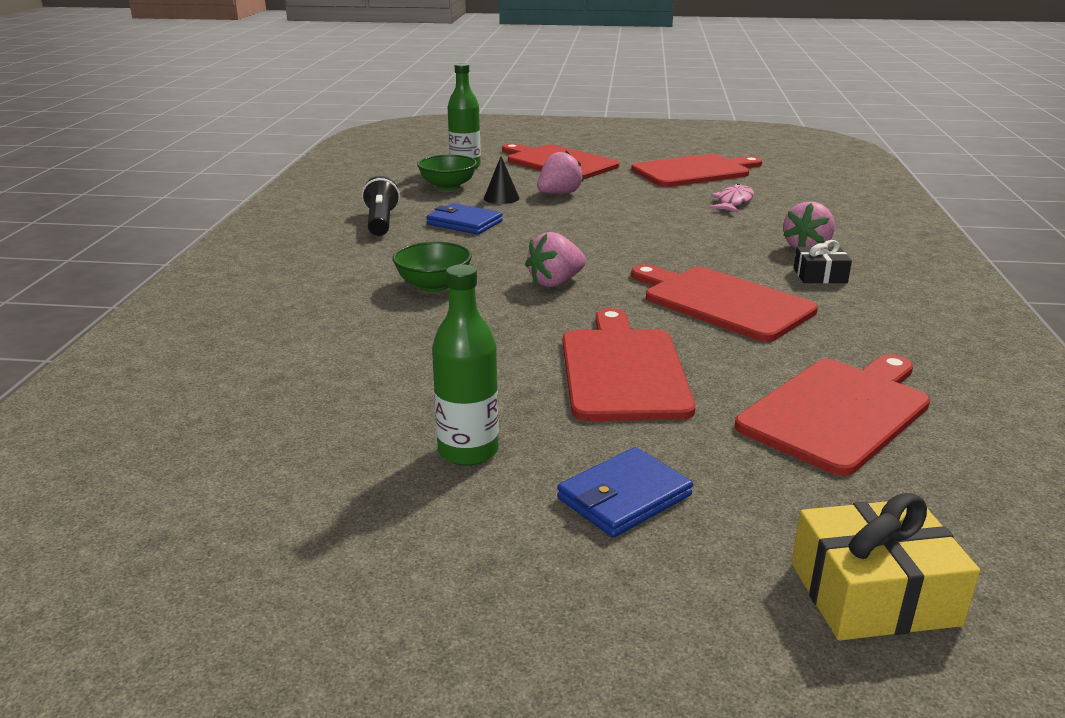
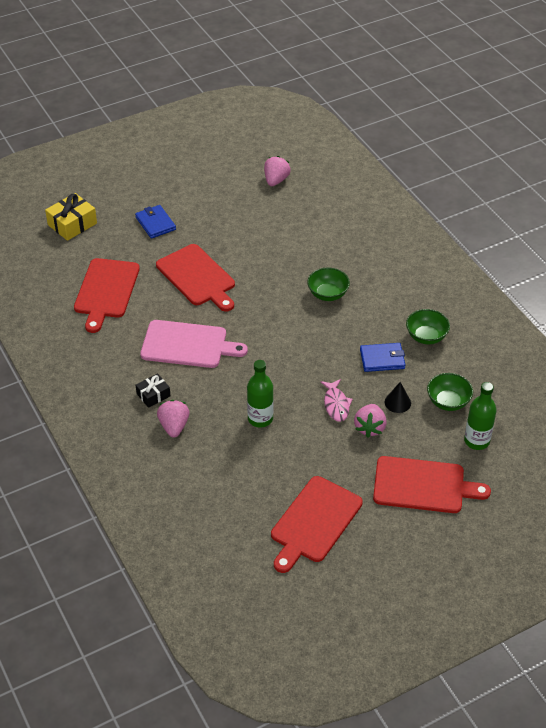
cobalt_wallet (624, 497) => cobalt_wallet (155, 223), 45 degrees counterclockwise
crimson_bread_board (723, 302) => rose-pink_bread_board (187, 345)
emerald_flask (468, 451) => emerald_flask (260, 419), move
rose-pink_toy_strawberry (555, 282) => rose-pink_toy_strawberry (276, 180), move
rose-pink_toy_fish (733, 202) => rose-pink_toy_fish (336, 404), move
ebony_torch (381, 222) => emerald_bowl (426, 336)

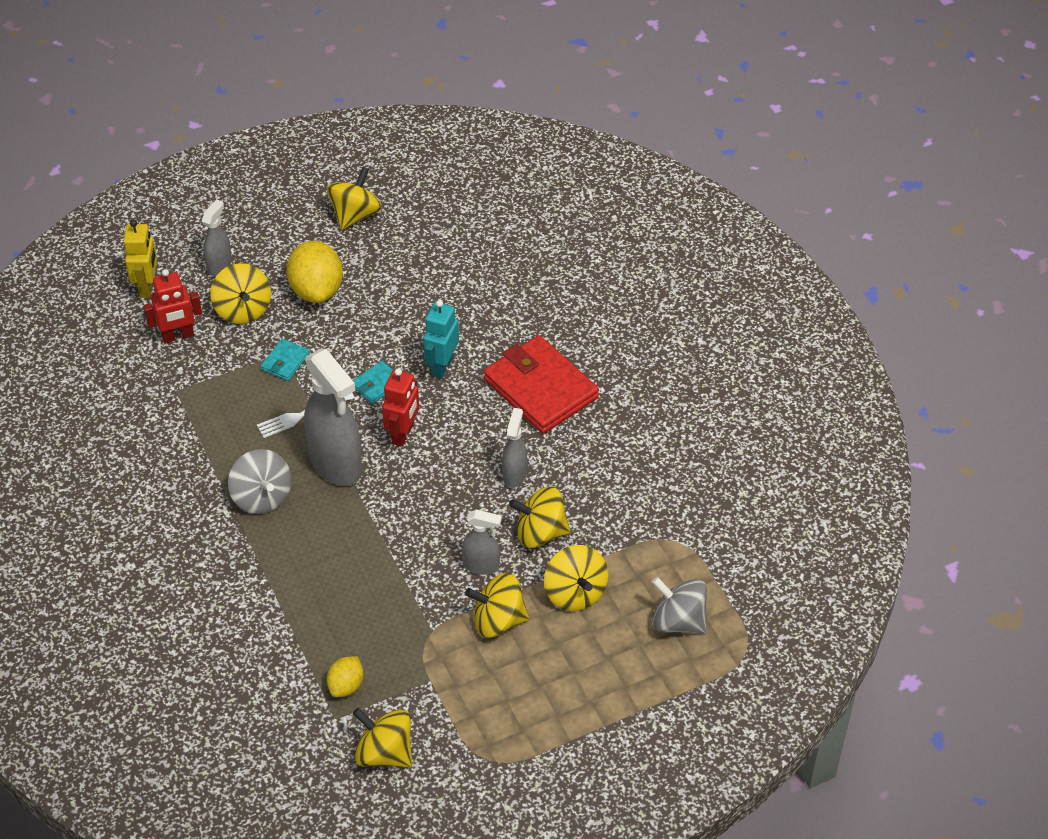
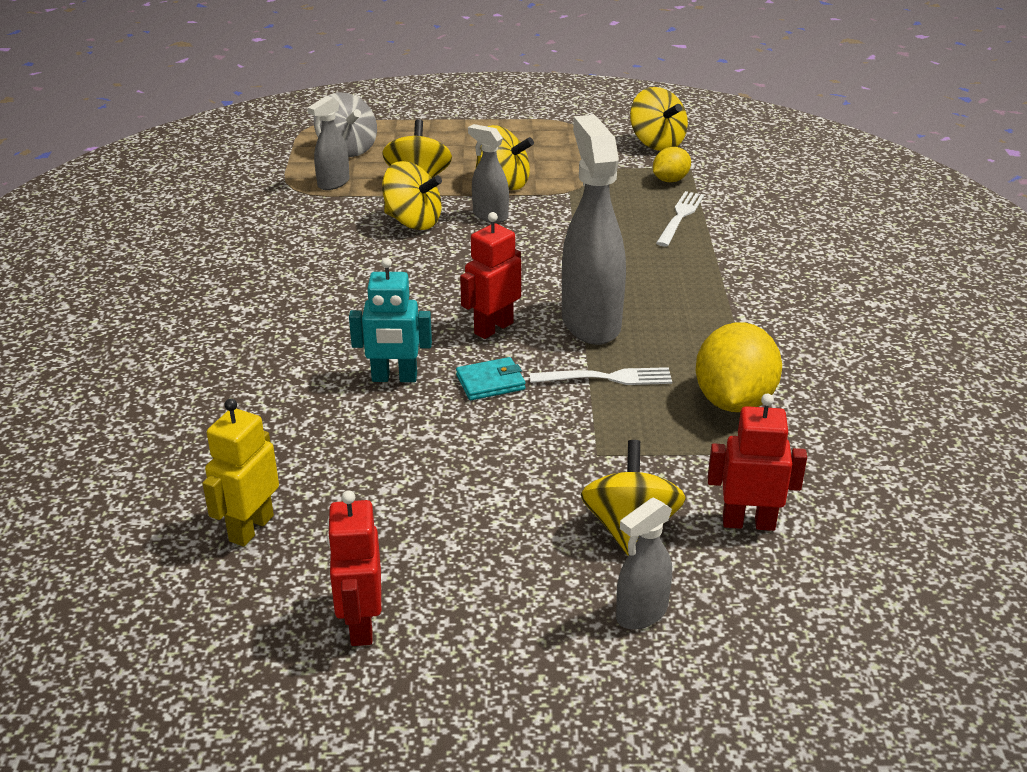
golden_toy_robot (147, 286) => golden_toy_robot (251, 528), move
grey_spray_cleaner (514, 474) => grey_spray_cleaner (333, 183), move
golden_spinning_top (355, 215) => crimson_toy_robot (360, 625)
turquoise_toy_robot (442, 366) => turquoise_toy_robot (394, 378), 45 degrees clockwise
nothing => pure_white_fork (680, 216)
golden_lemon (317, 290) => golden_lemon (733, 401), move
grey_spinning_top (262, 497) => nothing
turquoise_wallet (285, 362) => nothing
crimson_wallet (540, 388) => nothing

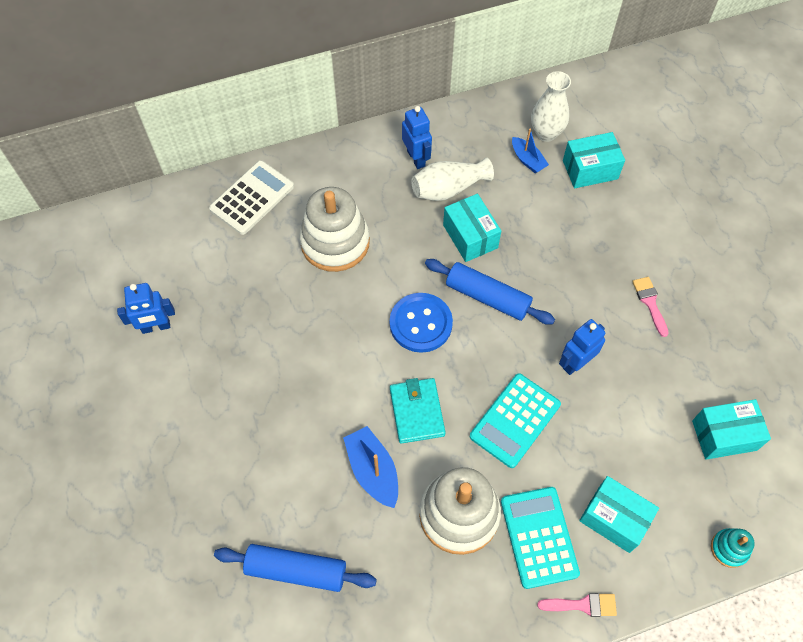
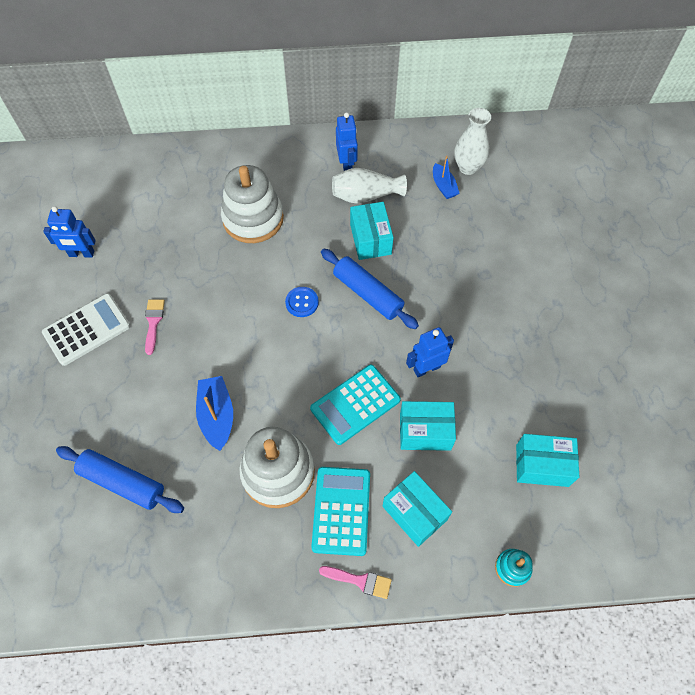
pure_white_calculator (252, 198) => pure_white_calculator (87, 329), move
rose-pink_brush (650, 303) => rose-pink_brush (153, 322), move
cobalt_sewing_button (421, 323) => cobalt_sewing_button (302, 302), x0.59
turquoise_package (590, 169) => turquoise_package (425, 431), move
turquoise_wallet (417, 412) => nothing

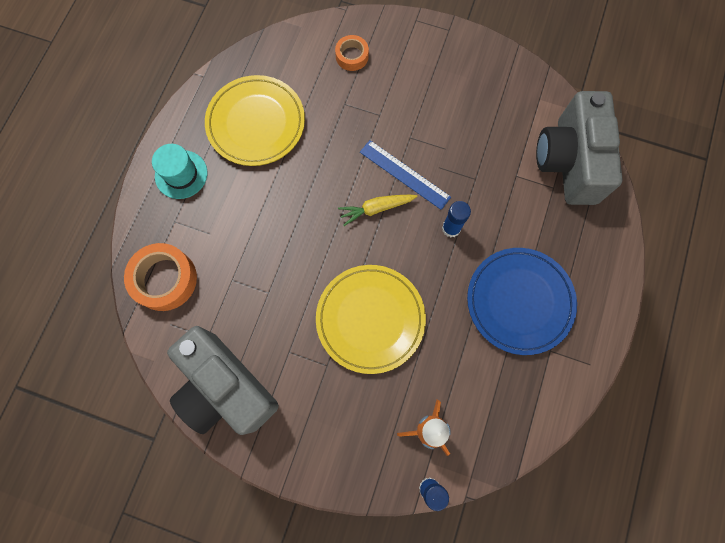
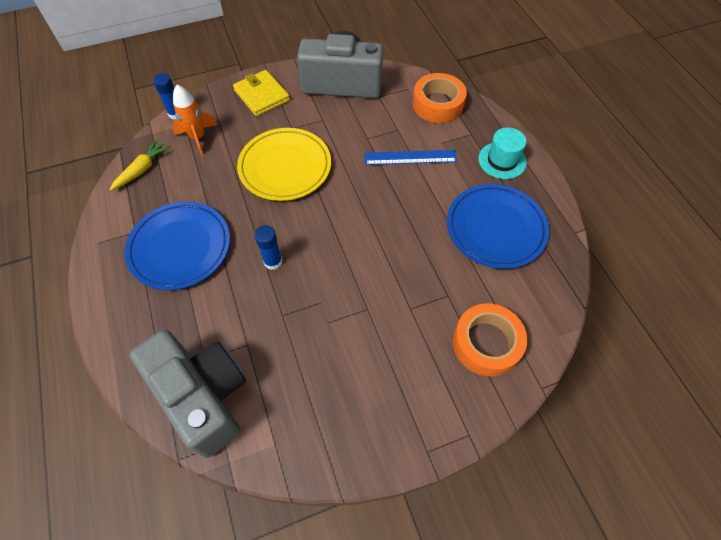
golden_root_vegetable (376, 209) => golden_root_vegetable (142, 170), move
nothing => golden_wallet (261, 95)
cobalt_straightedge (404, 174) => cobalt_straightedge (410, 157), move
golden_flat_dish (256, 123) => cobalt_flat_dish (495, 228)
orange_tape (352, 56) => orange_tape (486, 343), x1.73

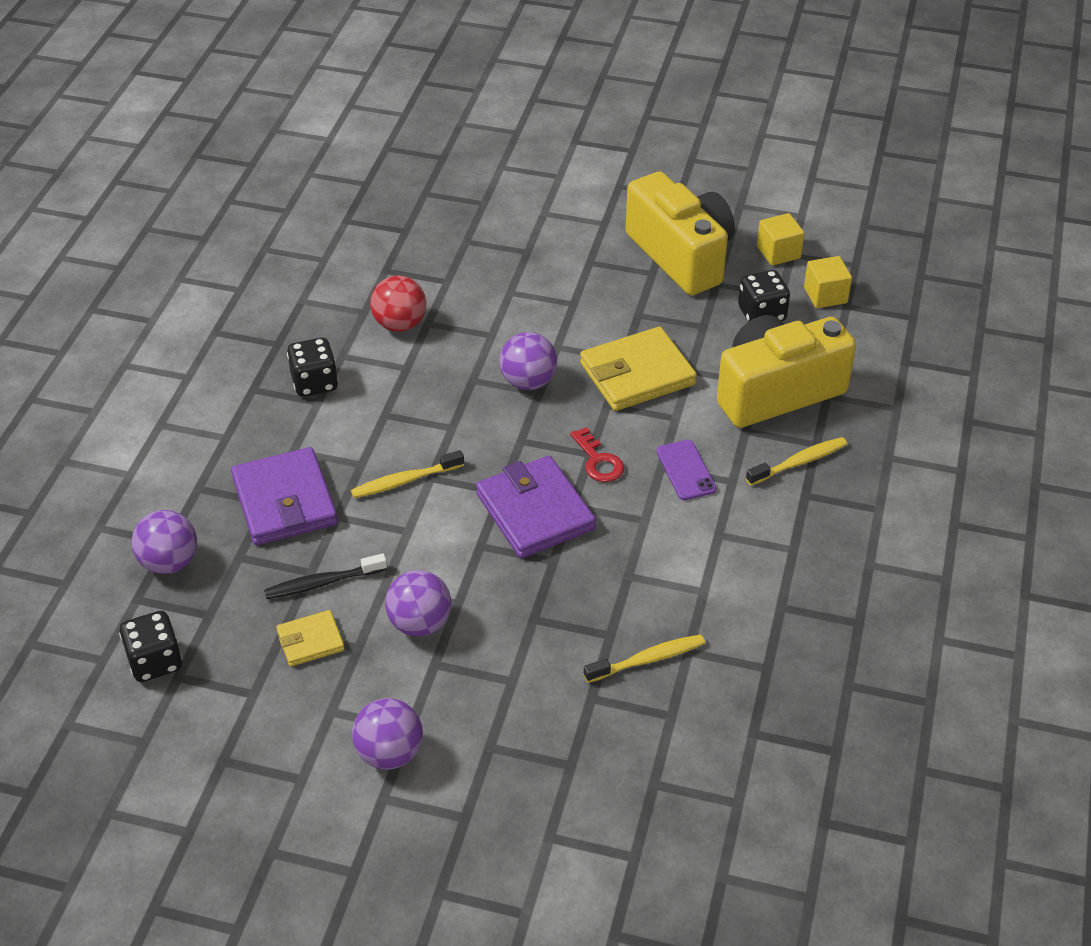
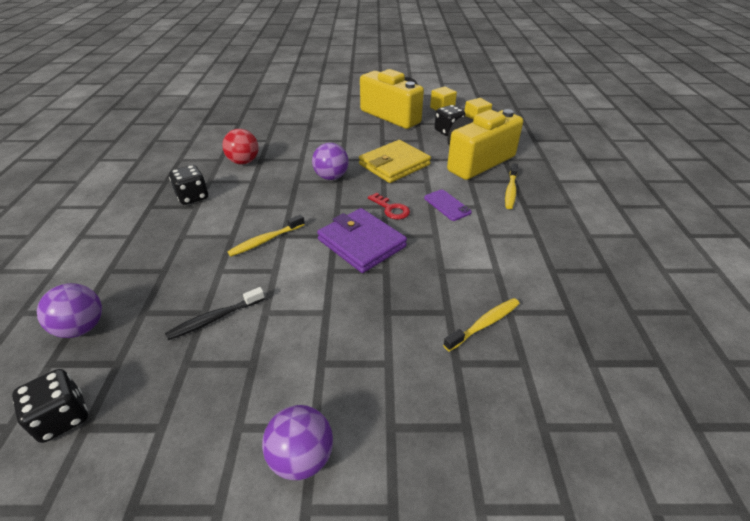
golden_dental_brush (799, 462) => golden_dental_brush (510, 191), 150 degrees clockwise
purple_wallet (284, 501) => nothing
golden_wallet (310, 641) => nothing
purple_ball (420, 623) => nothing

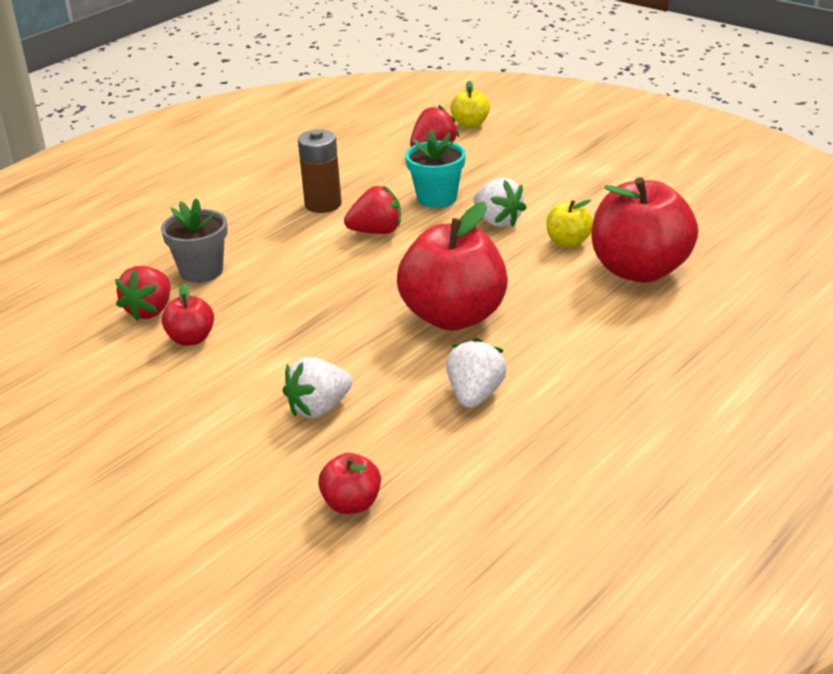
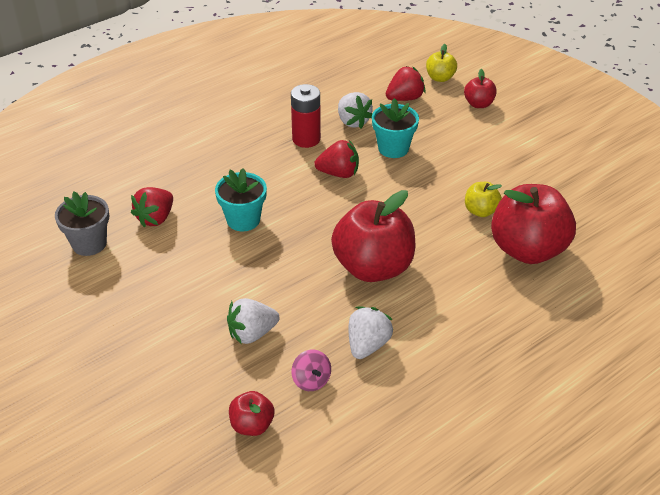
grey_plant_pot (201, 271) => grey_plant_pot (89, 243), move
nothing => turquoise_plant_pot (243, 220)
russet_AA_battery (323, 204) => crimson_AA_battery (306, 139)
nothing => rose-pink_spinning_top (311, 380)
pure_white_toy_strawberry (497, 221) => pure_white_toy_strawberry (353, 121), move
crimson_apple (191, 339) => crimson_apple (478, 104), move

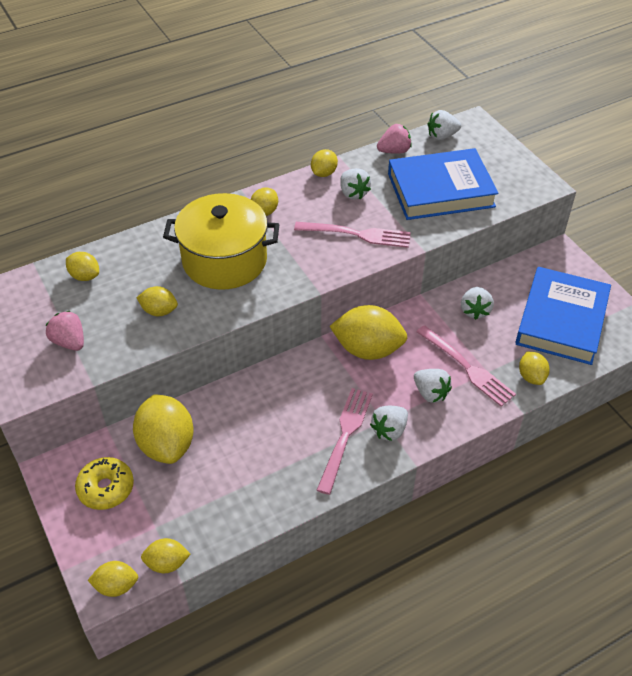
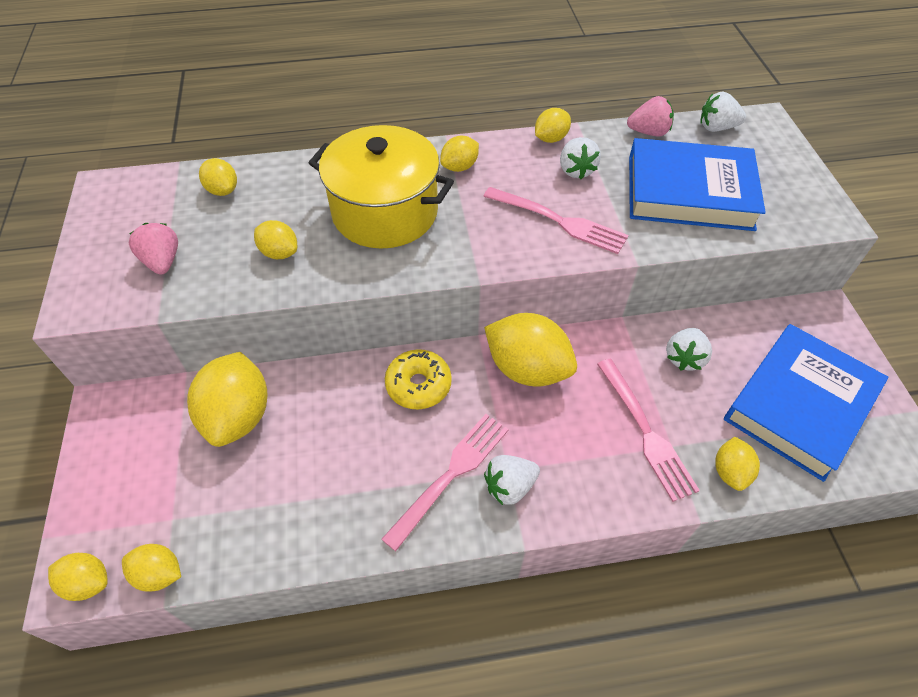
golden_doughnut (106, 488) => golden_doughnut (418, 385), move
pure_white_toy_strawberry (430, 393) => nothing

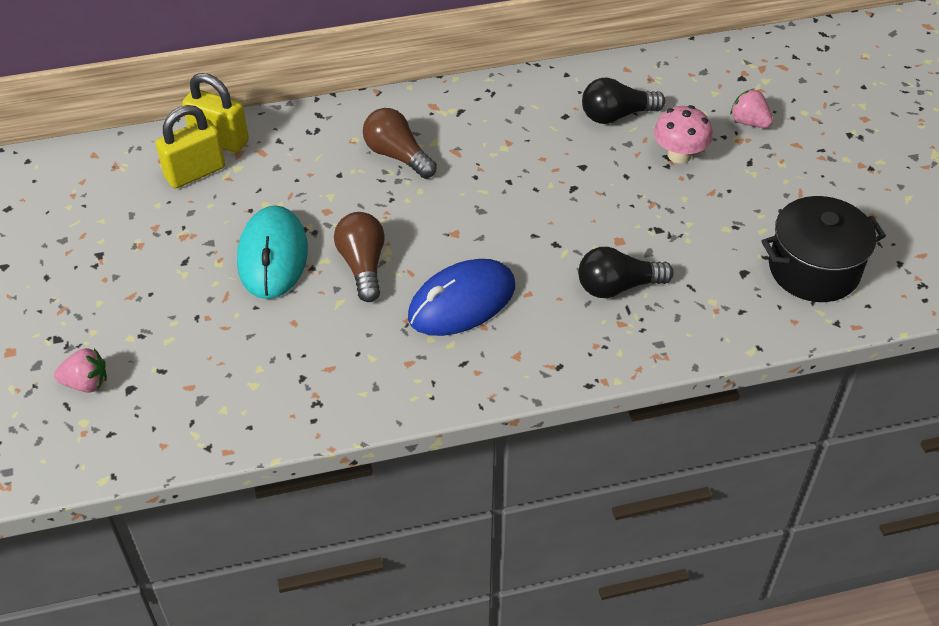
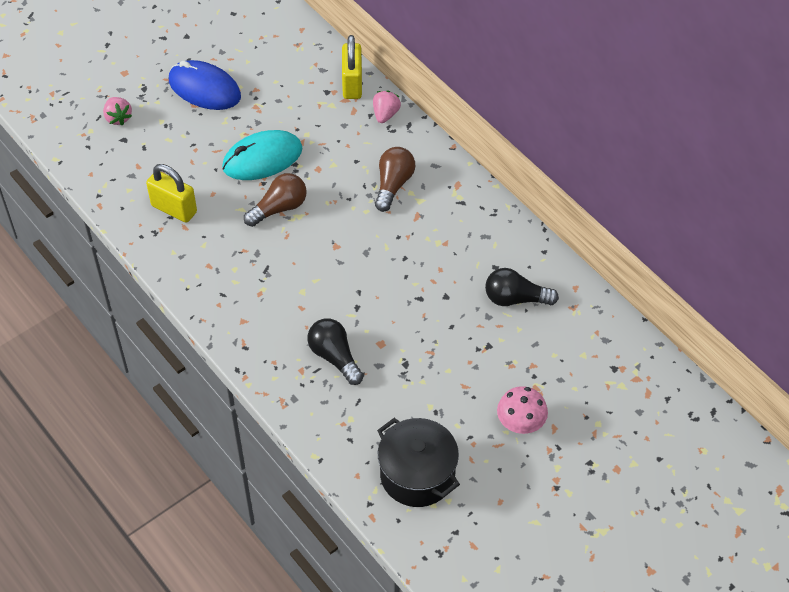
golden_small_lock (195, 172) => golden_small_lock (174, 209), move
cobalt_computer_mouse (462, 302) => cobalt_computer_mouse (204, 88), move
rose-pink_toy_strawberry (749, 122) => rose-pink_toy_strawberry (385, 114), move
ebony_light_bulb (616, 115) => ebony_light_bulb (515, 298), 45 degrees counterclockwise
rose-pink_toadstool (679, 155) => rose-pink_toadstool (520, 424), move

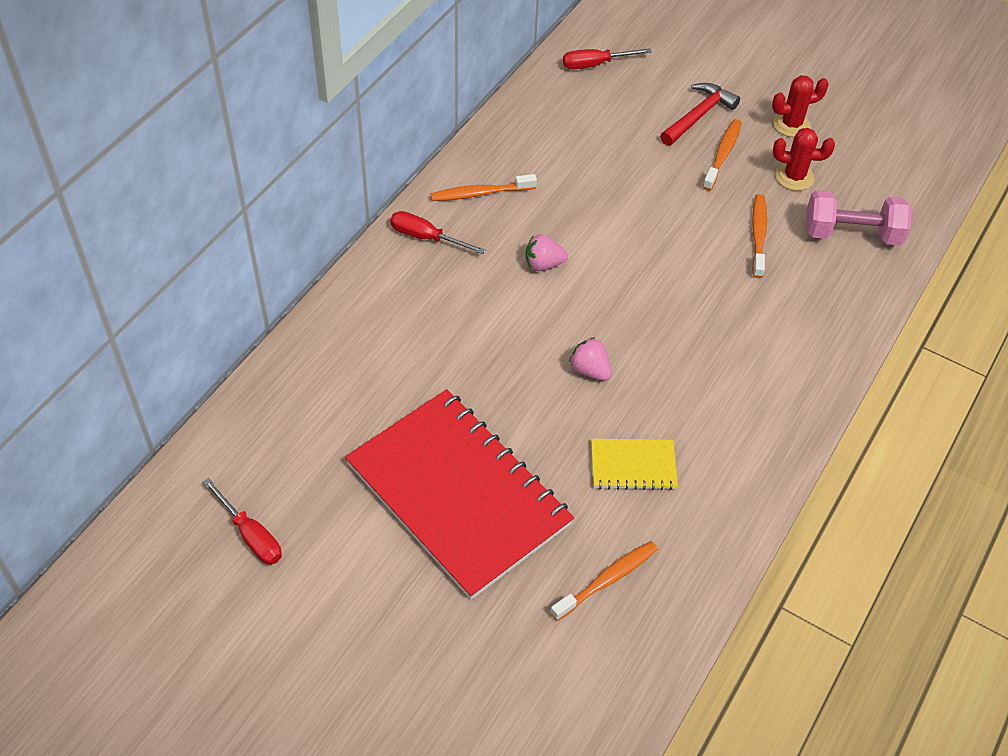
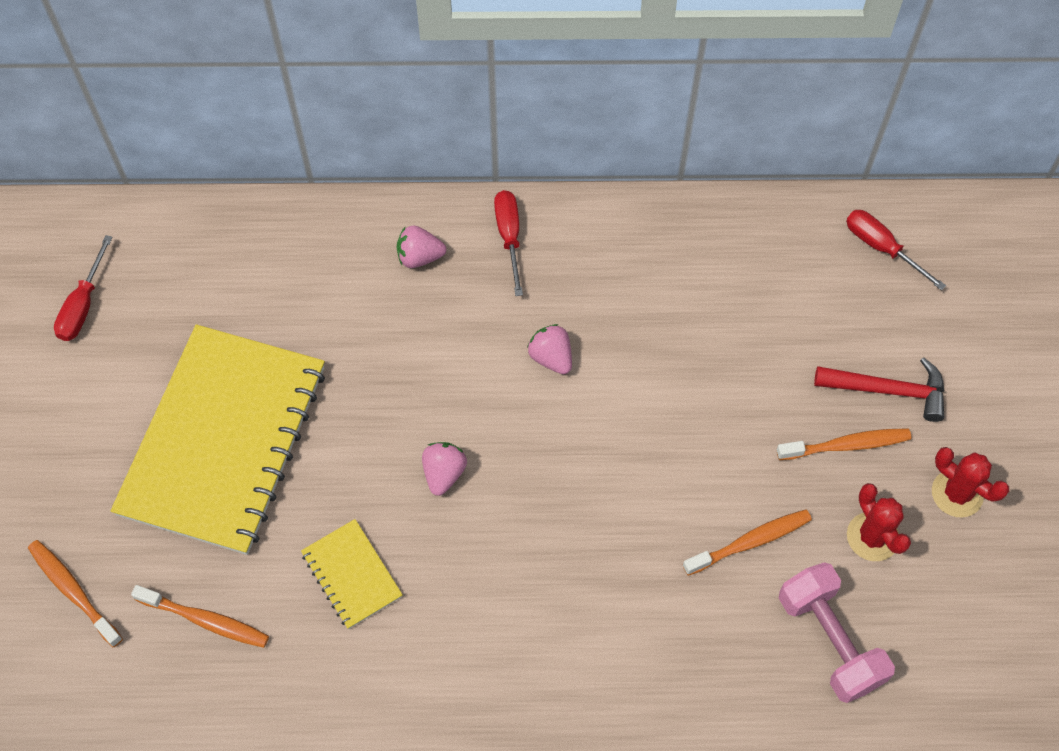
orange_dental_brush (480, 193) => orange_dental_brush (73, 591), move
crimson_notepad (458, 494) => golden_notepad (224, 441)
nothing => rose-pink_toy_strawberry (419, 257)

